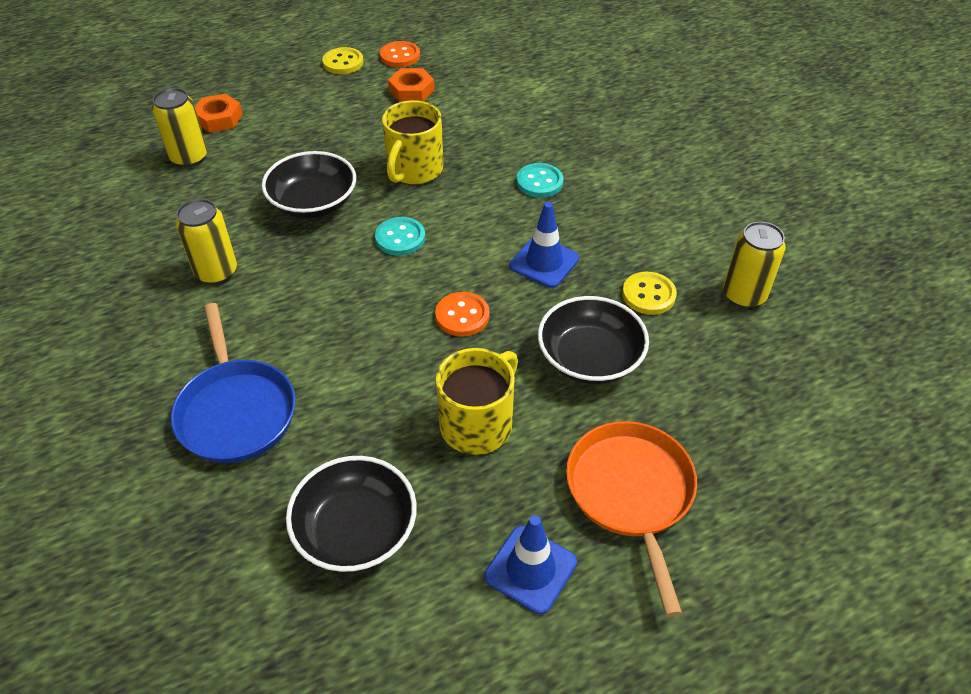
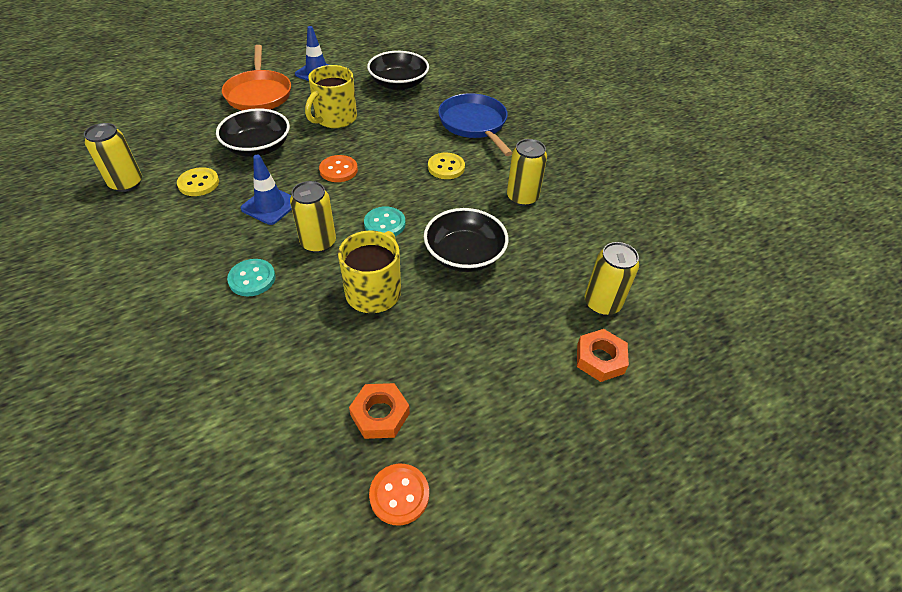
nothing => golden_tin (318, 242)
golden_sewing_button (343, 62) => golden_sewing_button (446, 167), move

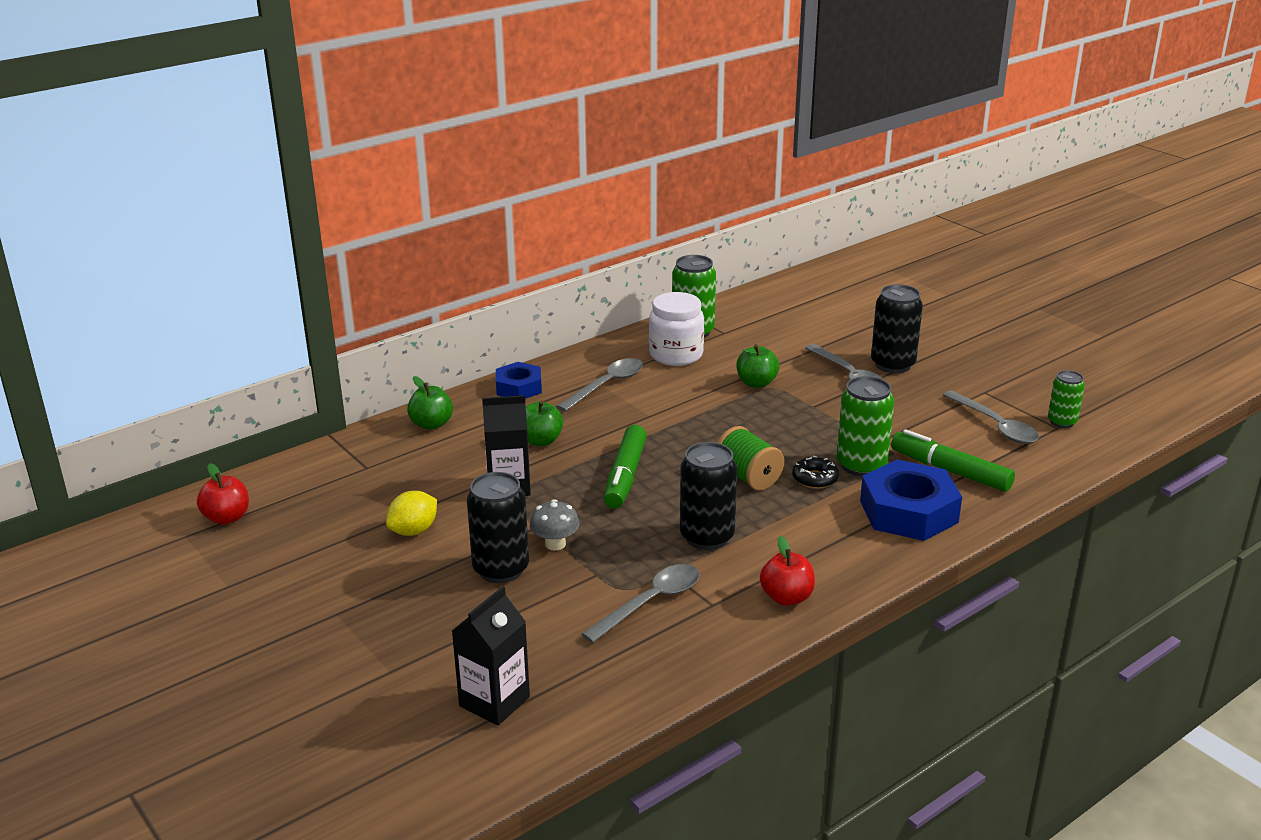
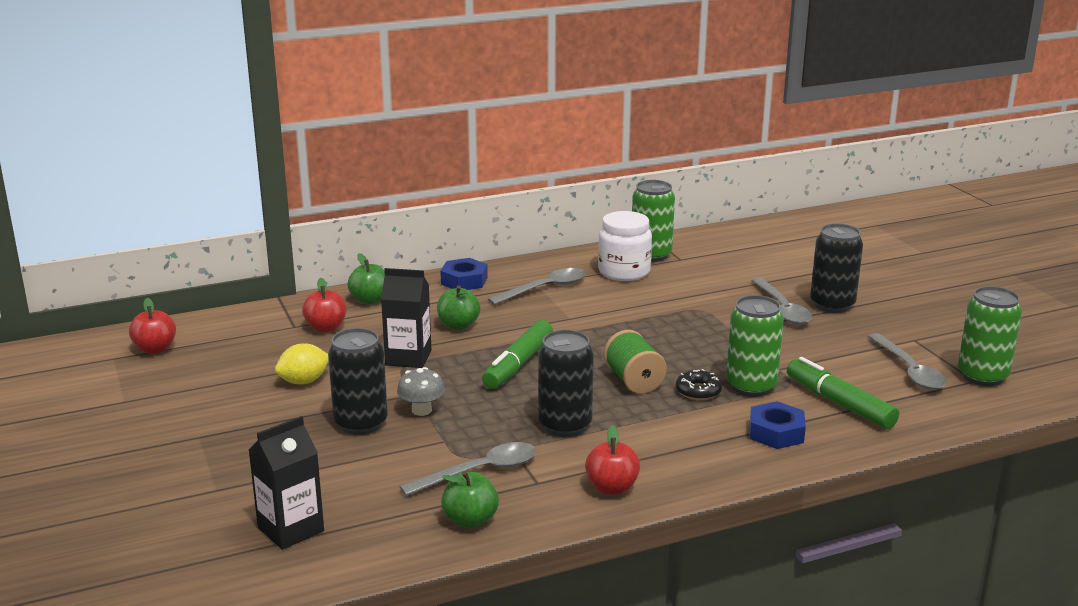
nothing => crimson_apple (326, 327)
emerald_apple (756, 383) => emerald_apple (470, 520), move
cobalt_nut (908, 512) => cobalt_nut (776, 432), x0.60
emerald_tin (1062, 422) => emerald_tin (982, 376), x1.65

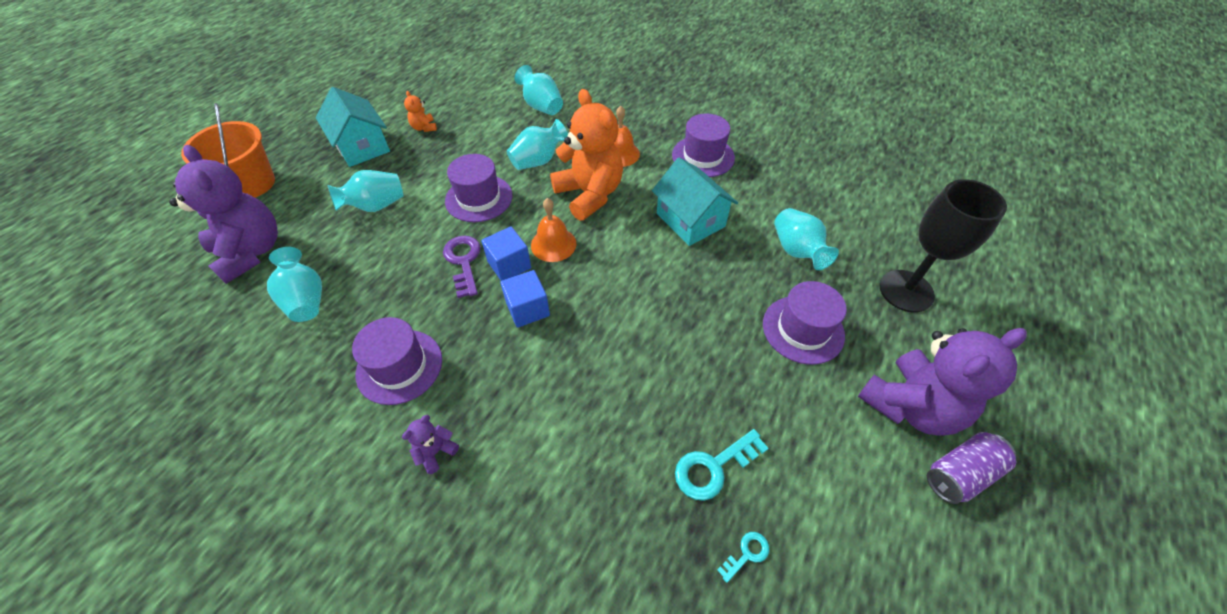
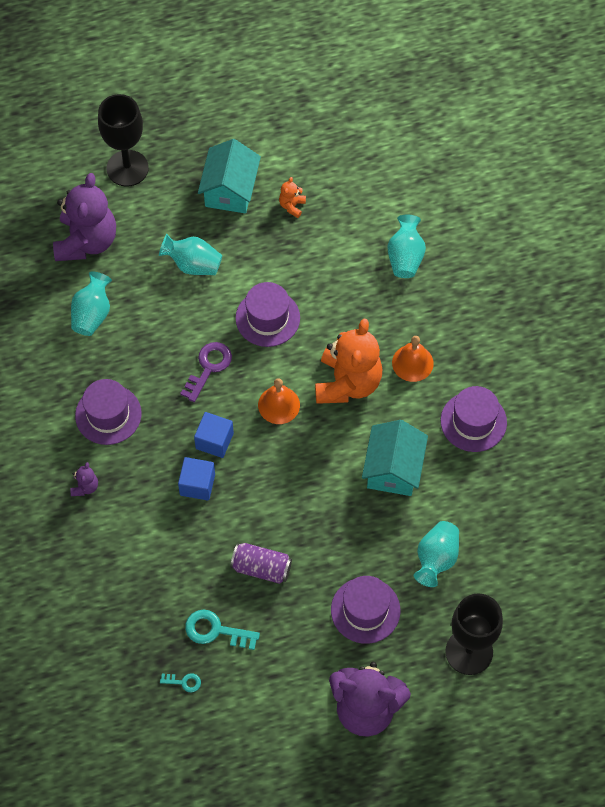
purple_stuffed_bear (436, 451) => purple_stuffed_bear (85, 487), 105 degrees clockwise
orange_pail (251, 184) => ebony_goblet (127, 168)
cobalt_solid_cube (509, 265) => cobalt_solid_cube (197, 484), move
purple_tin (960, 473) => purple_tin (261, 568), move
turquoise_flower_vase (538, 160) => nothing

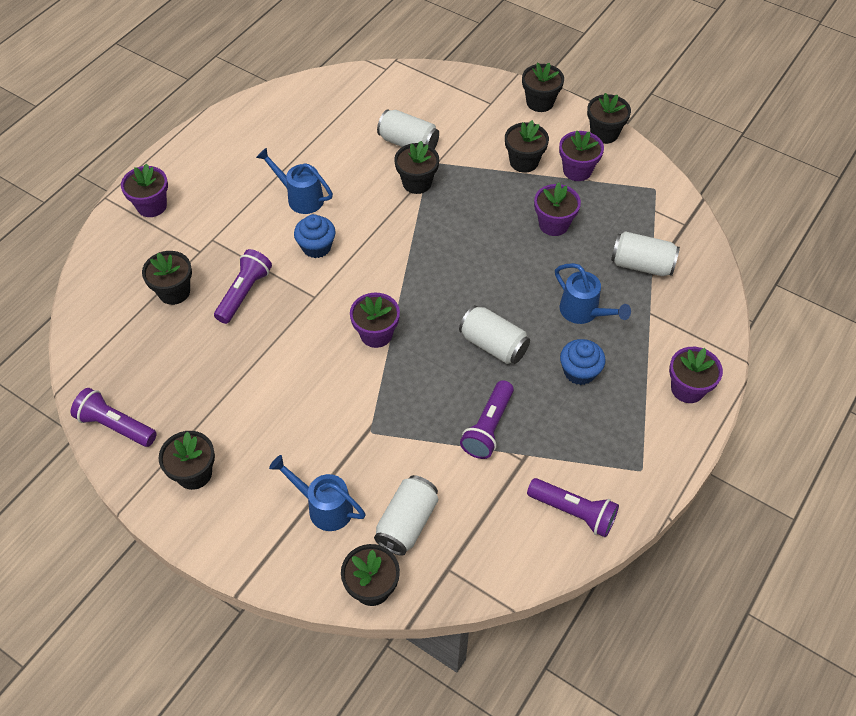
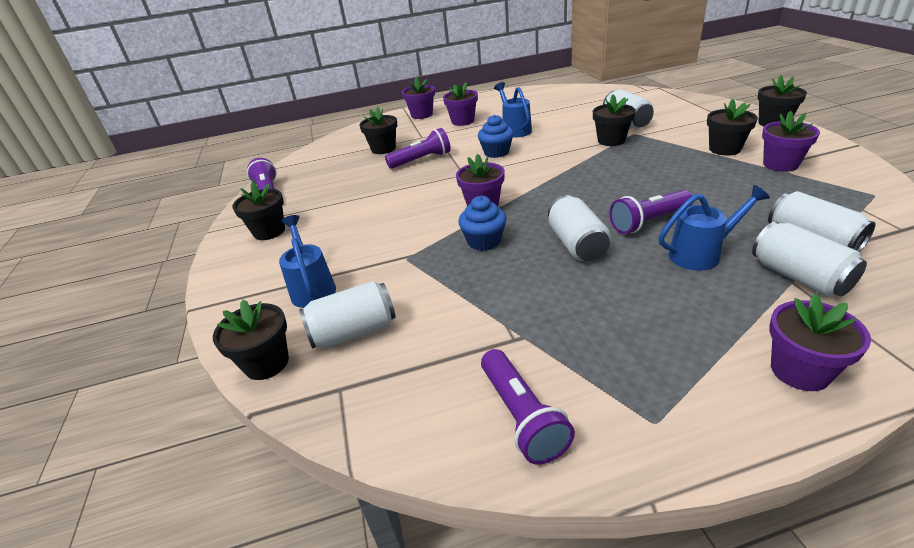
purple_plant_pot (553, 224) => purple_plant_pot (463, 121), move
cobalt_muffin (579, 372) => cobalt_muffin (484, 241), move
purple_torch (488, 427) => purple_torch (649, 222), move
cobalt_watering_pot (583, 312) => cobalt_watering_pot (701, 254), 105 degrees counterclockwise
nothing => pure_white_tin (799, 277)
ebony_plant_pot (604, 133) => nothing

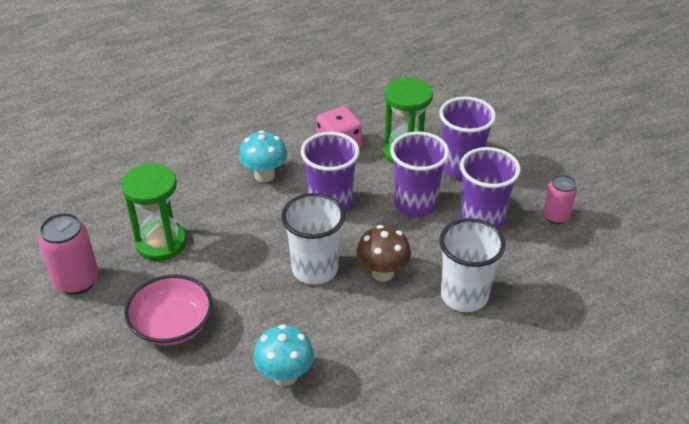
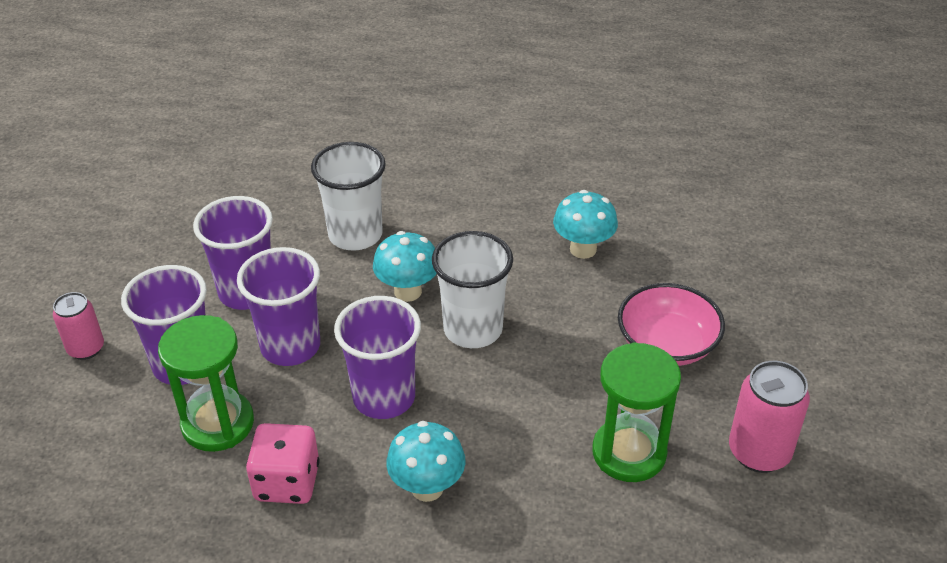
rose-pink_tin (556, 216) => rose-pink_tin (86, 348), move
russet_toadstool (382, 273) => turquoise_toadstool (408, 291)

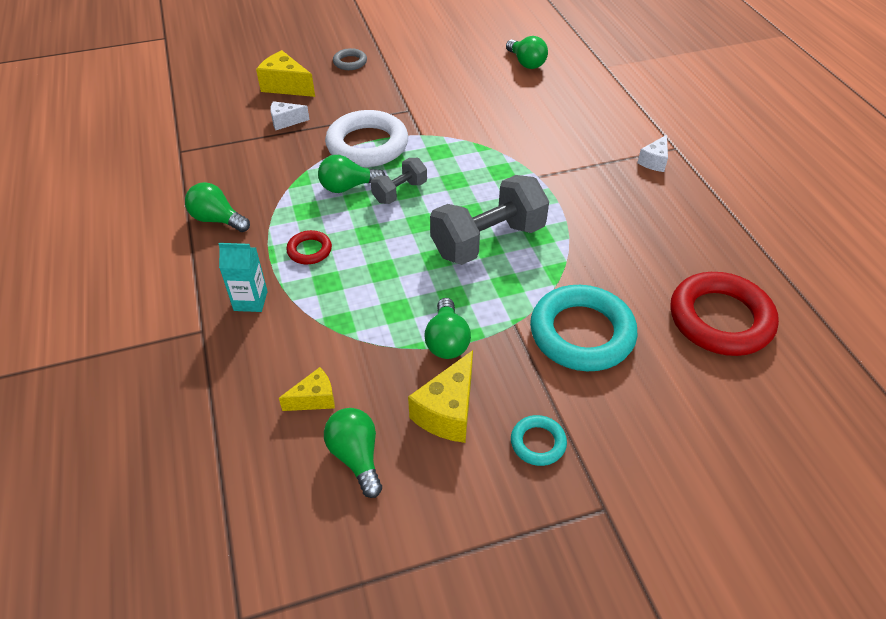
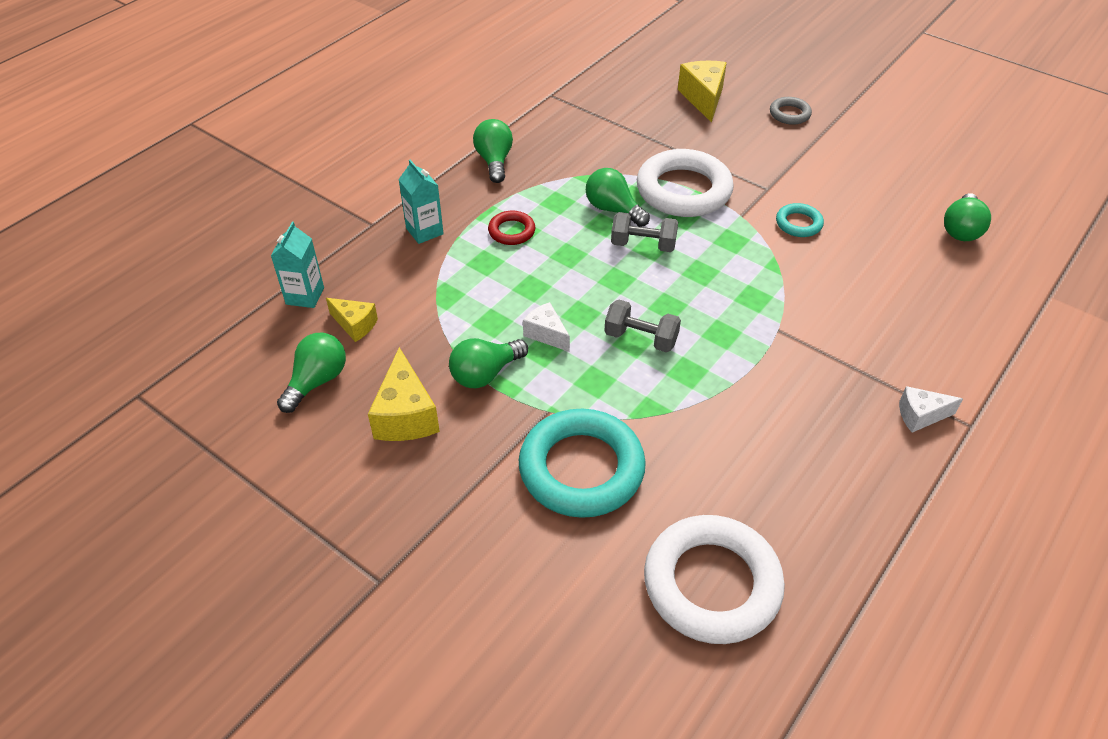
nothing => turquoise_milk_carton (305, 296)
golden_cheese (448, 411) => golden_cheese (405, 415), 90 degrees counterclockwise
pure_white_cheese (285, 122) => pure_white_cheese (546, 334), move
grey_free_weight (488, 241) => grey_free_weight (641, 338), x0.53
crimson_torus (720, 319) => pure_white_torus (711, 584)
turquoise_torus (538, 443) => turquoise_torus (798, 223), move

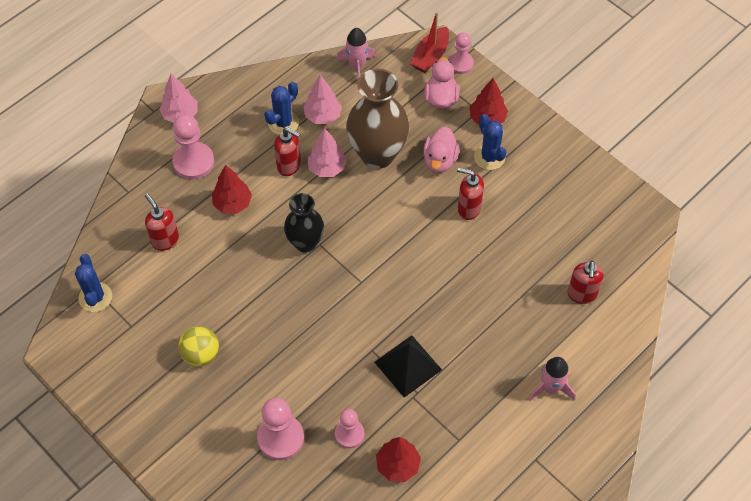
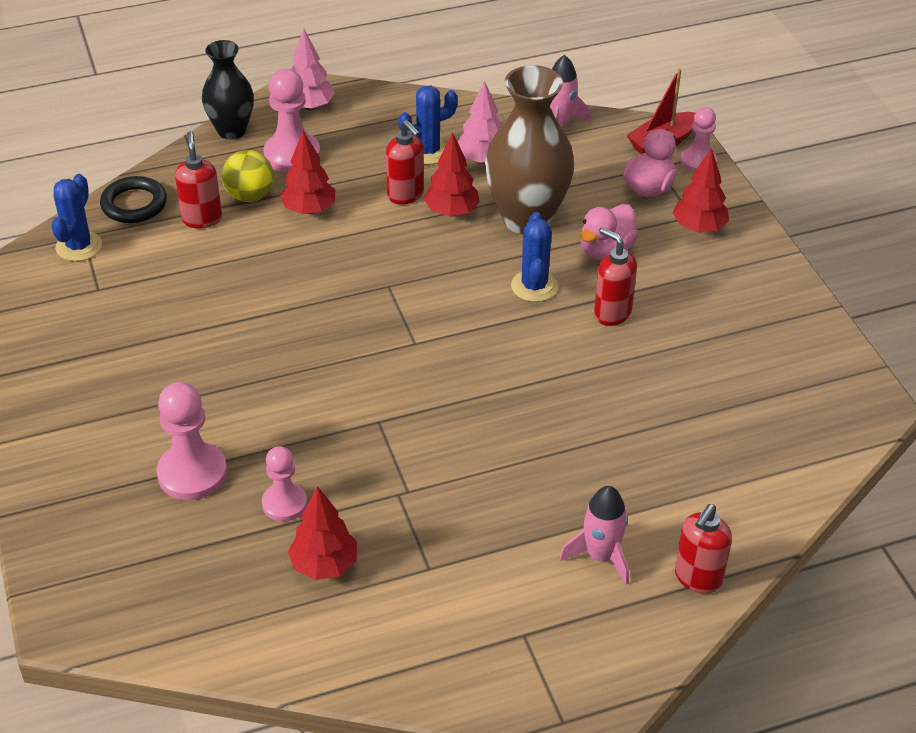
nothing => ebony_torus (134, 204)
ebony_flower_vase (305, 243) => ebony_flower_vase (231, 131), move
golden_ball (201, 354) => golden_ball (250, 196), move
rose-pink_toy_tree (326, 168) => crimson_toy_tree (451, 212)
cobalt_prickly_plant (489, 157) => cobalt_prickly_plant (534, 286), move
crimson_soap_dispenser (582, 294) => crimson_soap_dispenser (697, 578), move
ebony_solid_pyramid (408, 366) => nothing

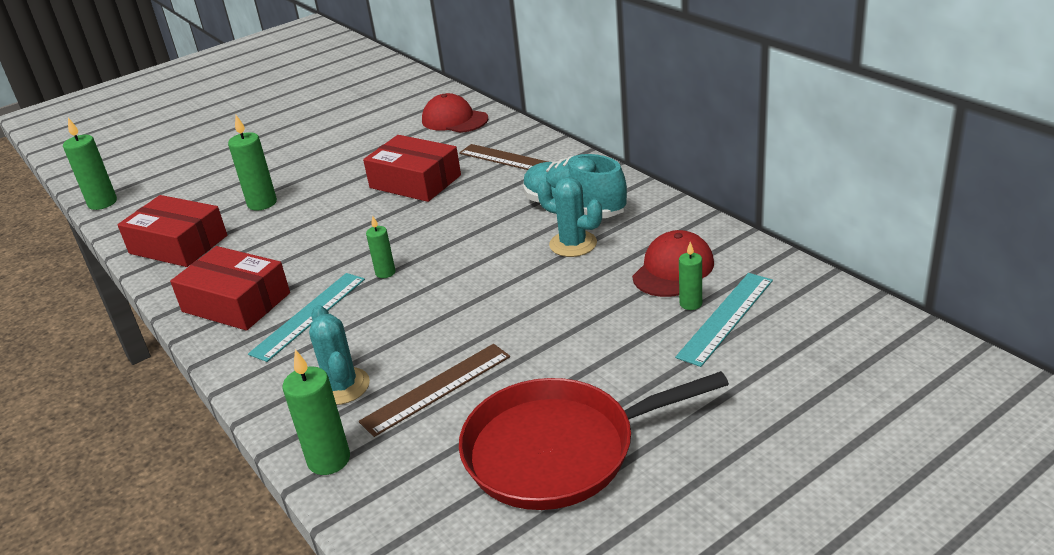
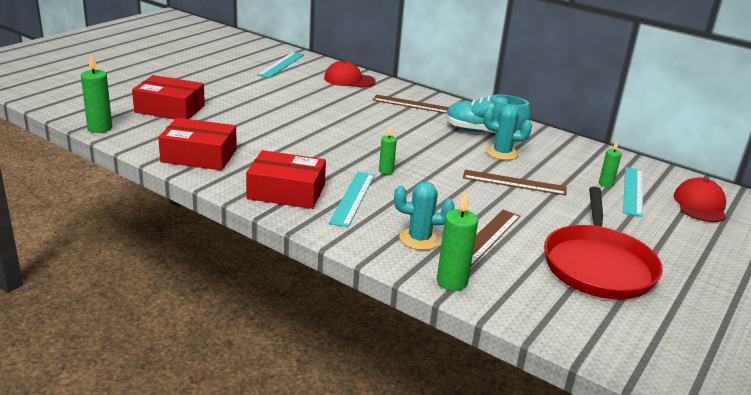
crimson_package (415, 181) => crimson_package (170, 109), move
nothing => turquoise_straightedge (281, 64)
turquoise_prickly_plant (342, 386) => turquoise_prickly_plant (419, 239), 45 degrees counterclockwise
nothing => russet_straightedge (514, 183)
crimson_skillet (558, 450) => crimson_skillet (598, 265), 45 degrees counterclockwise
crimson_peaked_cap (673, 269) => crimson_peaked_cap (700, 205), move
emerald_pillar_candle (262, 203) => nothing

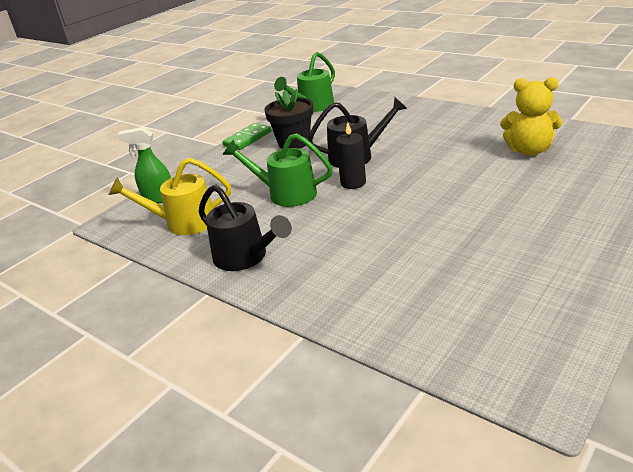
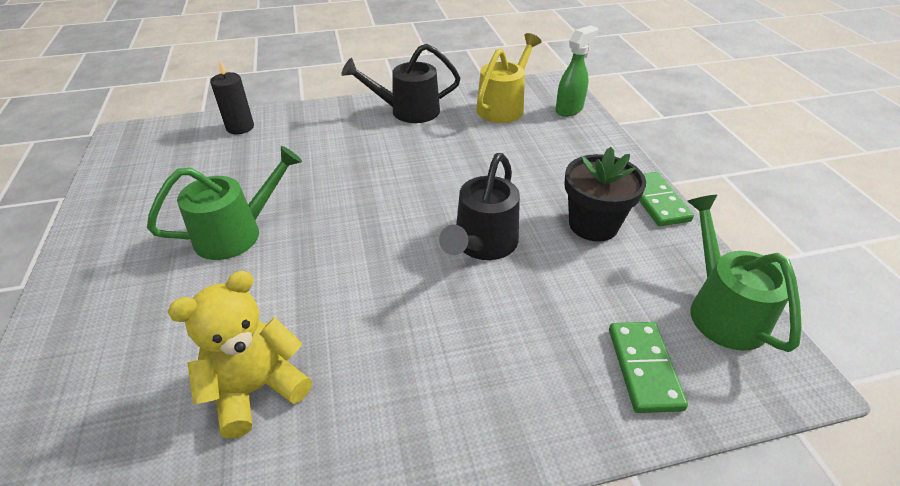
emerald_watering_pot (285, 194) => emerald_watering_pot (238, 232), move
ebony_pillar_candle (353, 183) => ebony_pillar_candle (240, 127), move
nothing => emerald_domino (644, 368)

